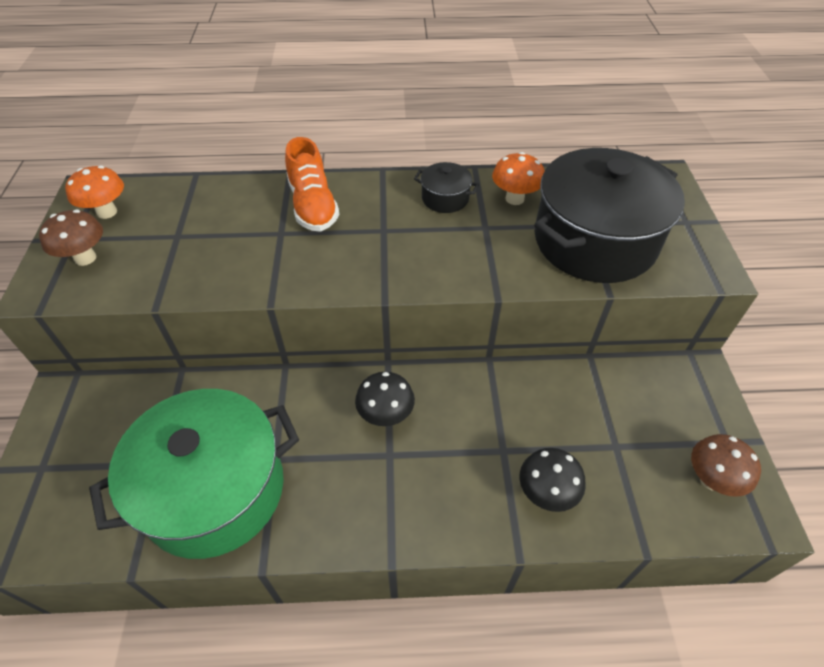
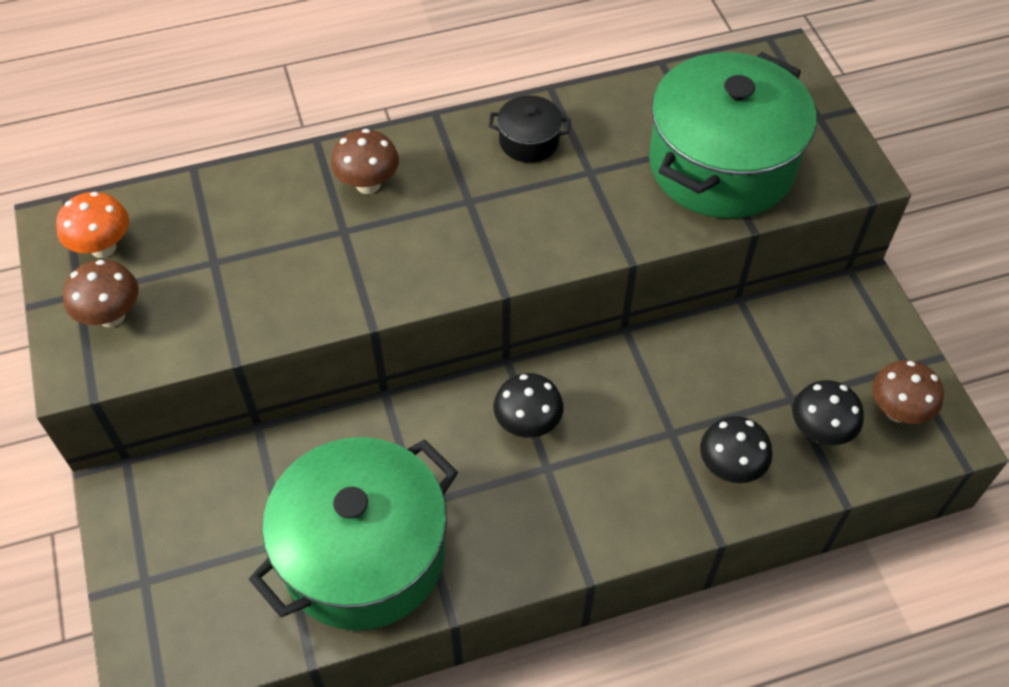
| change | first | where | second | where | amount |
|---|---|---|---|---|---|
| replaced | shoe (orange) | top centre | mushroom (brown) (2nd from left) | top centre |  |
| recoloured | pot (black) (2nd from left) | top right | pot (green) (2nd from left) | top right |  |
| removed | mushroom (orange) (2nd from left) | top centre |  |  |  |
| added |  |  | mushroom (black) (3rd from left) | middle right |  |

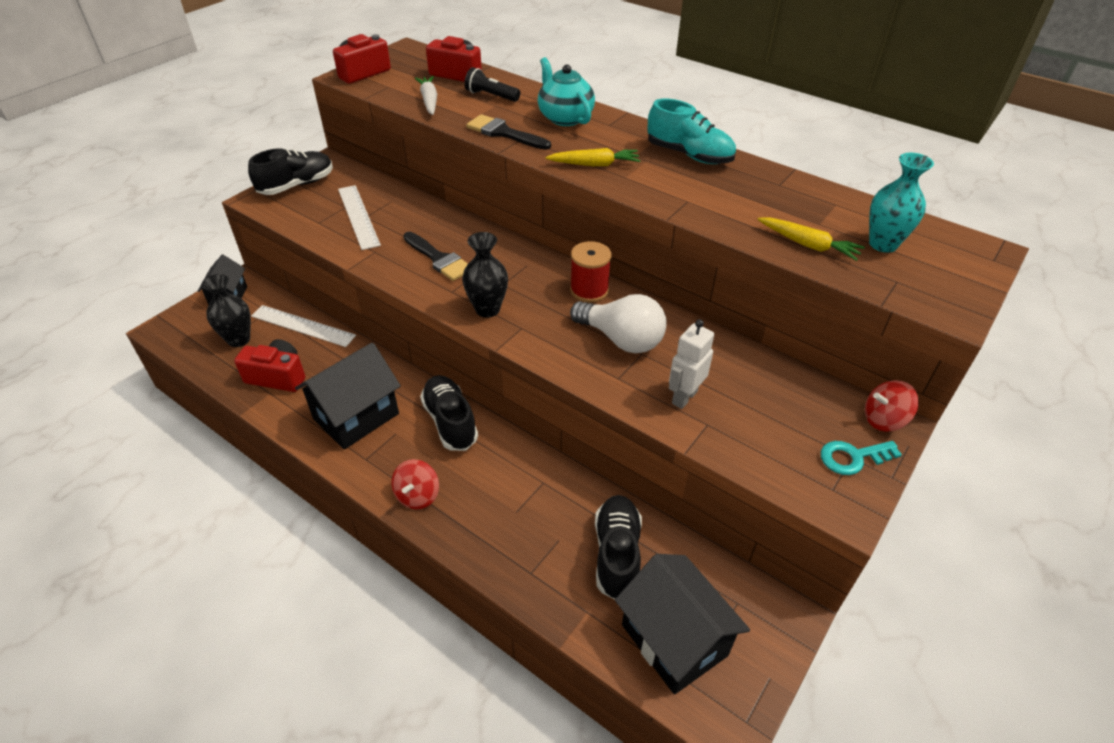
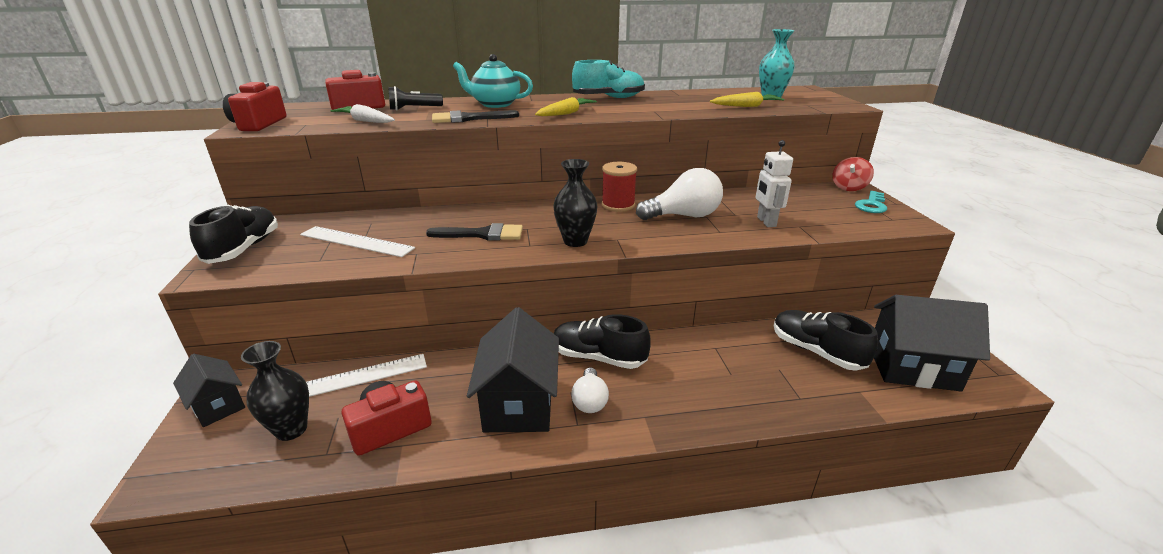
| change | first | where | second | where | amount |
|---|---|---|---|---|---|
| removed | spinning top (red) (1st from left) | centre |  |  |  |
| added |  |  | light bulb (white) (1st from left) | bottom centre |  |

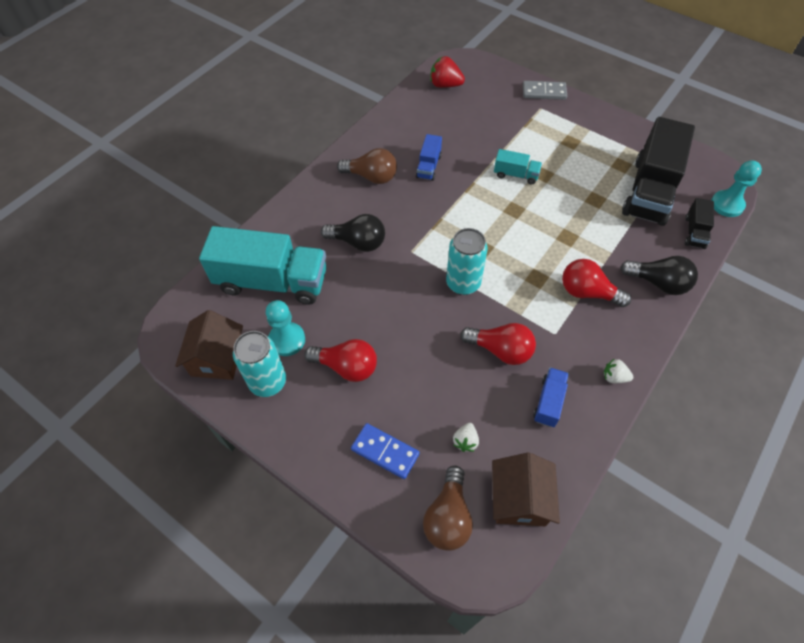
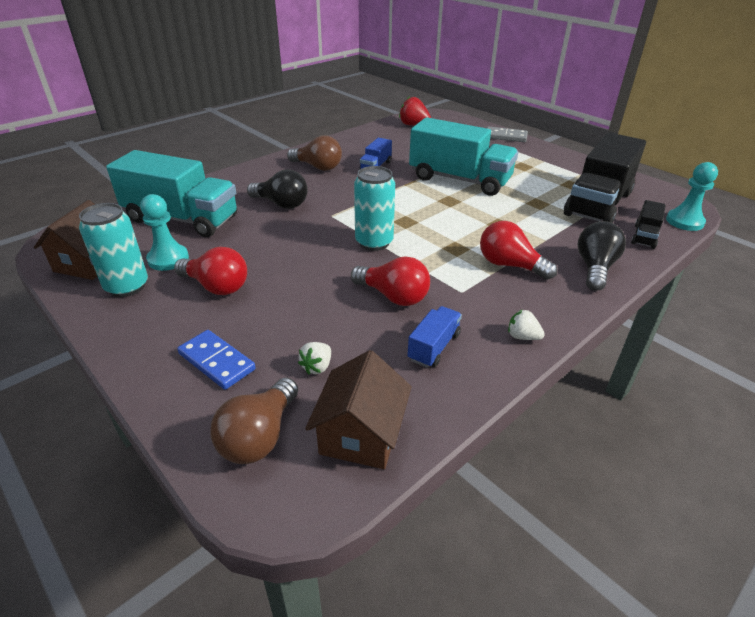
| change | first | where | second | where | amount |
|---|---|---|---|---|---|
| resized | truck (turquoise) (2nd from left) | top centre |  | top centre | x2.20 |
| turned | light bulb (black) (2nd from left) | middle right |  | middle right | 105 degrees counterclockwise |

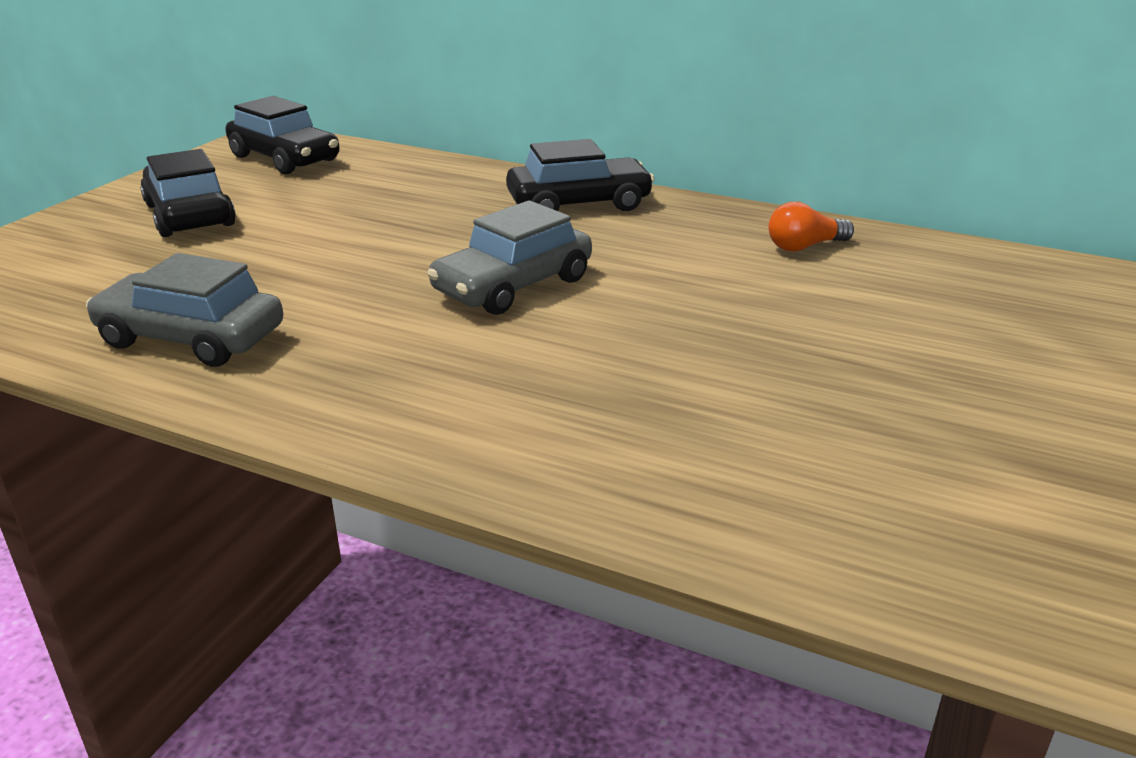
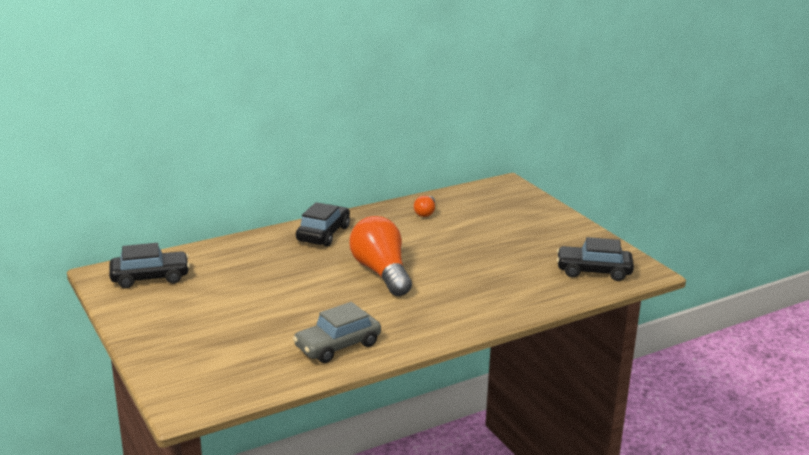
| change | first | where | second | where | amount |
|---|---|---|---|---|---|
| moved | car (black) (1st from left in the first image) | top left | car (black) (3rd from left) | middle right |  |
| replaced | car (grey) (2nd from left) | centre | light bulb (orange) (1st from left) | centre |  |

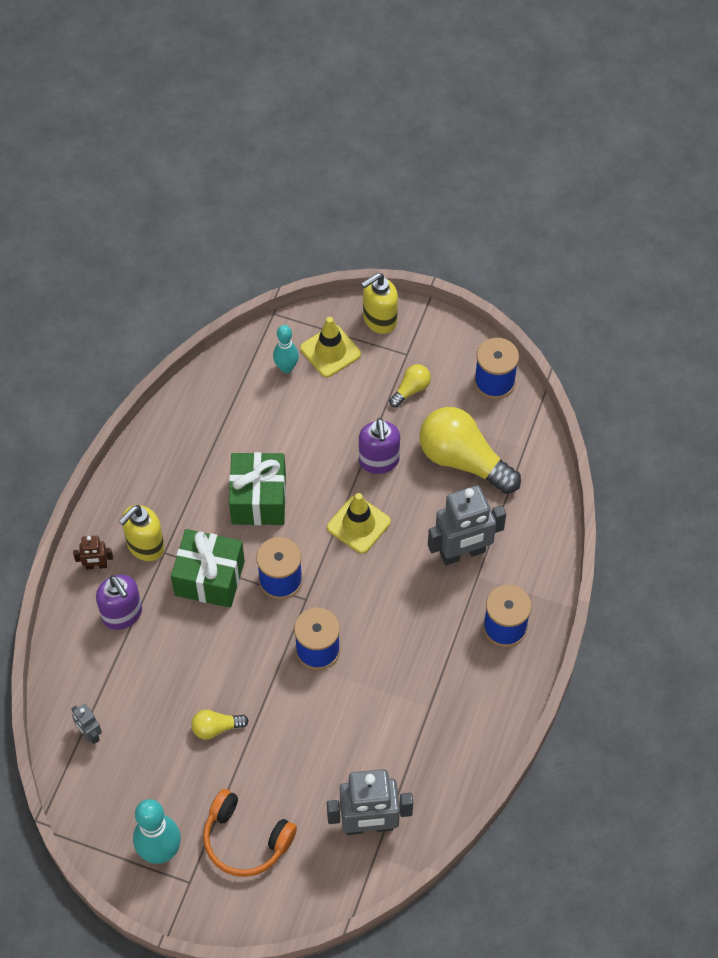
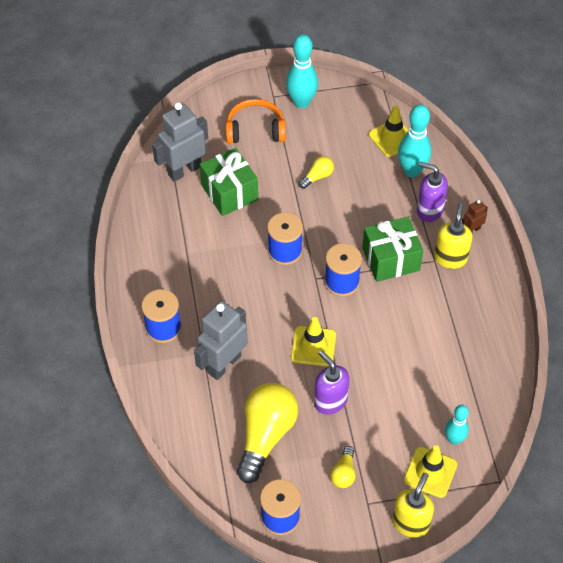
| change | first | where | second | where | amount |
|---|---|---|---|---|---|
| turned | light bulb (yellow) (3rd from left in the first image) | centre | light bulb (yellow) (1st from left) | bottom centre | 75 degrees counterclockwise |
| moved | gift (green) (2nd from left in the first image) | centre | gift (green) (1st from left) | top centre |  |
| replaced | robot (grey) (1st from left) | bottom left | traffic cone (yellow) (2nd from left) | top right |  |
| added |  |  | bowling pin (turquoise) (2nd from left) | top right |  |

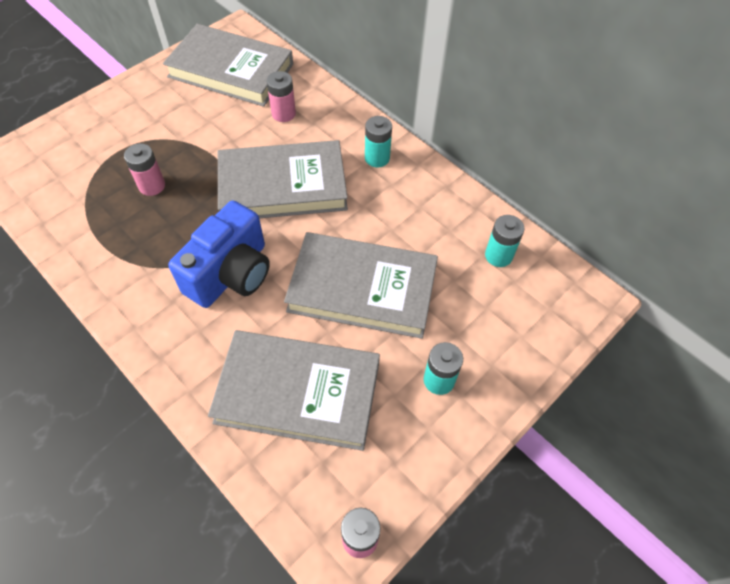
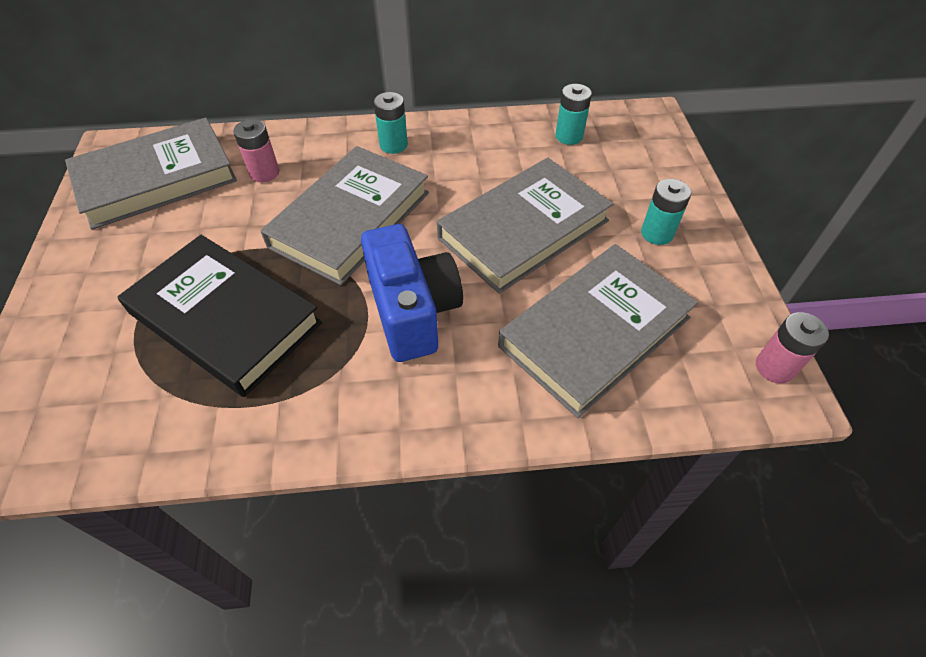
| change | first | where | second | where | amount |
|---|---|---|---|---|---|
| replaced | battery (pink) (1st from left) | top left | book (black) | middle left |  |

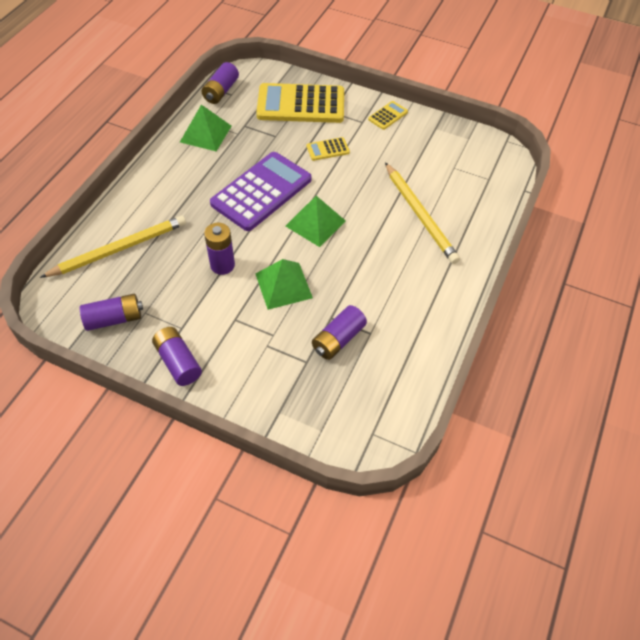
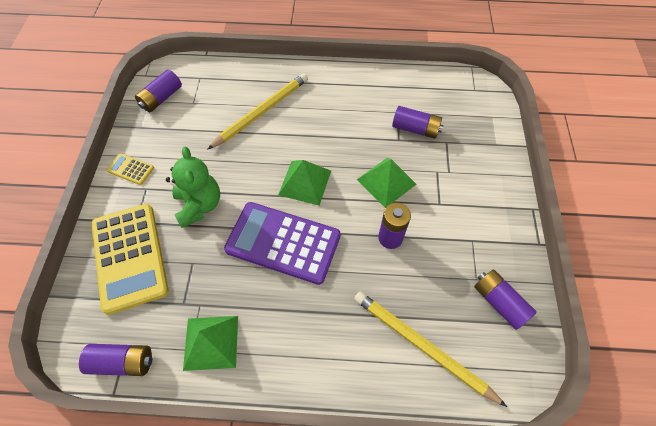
| change | first | where | second | where | amount |
|---|---|---|---|---|---|
| replaced | calculator (yellow) (2nd from left) | top centre | teddy bear (green) | middle left |  |
| moved | battery (purple) (2nd from left) | middle left |  | top left |  |

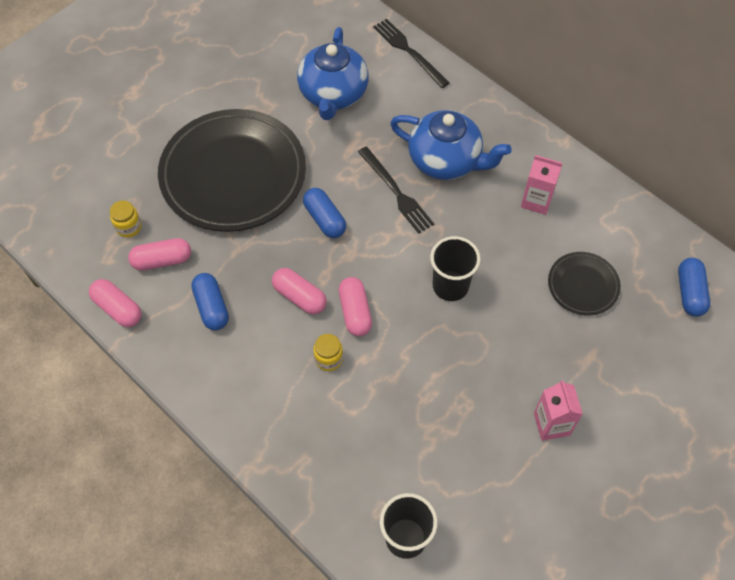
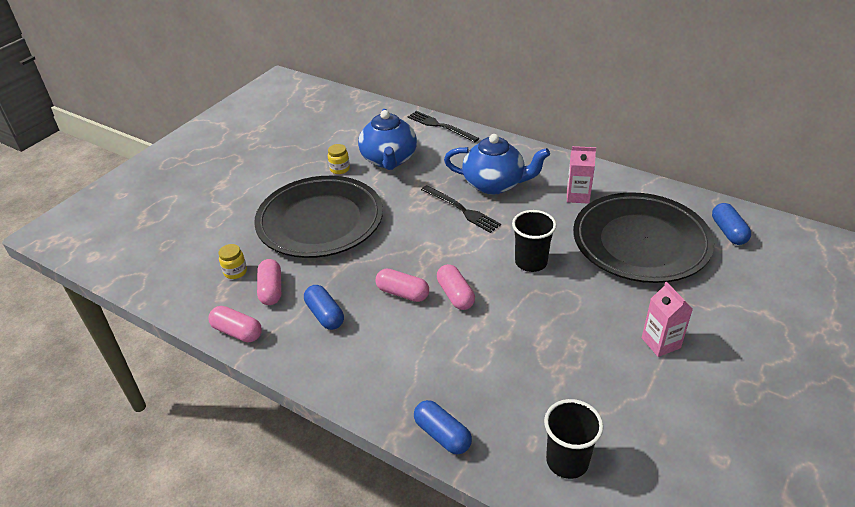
| change | first | where | second | where | amount |
|---|---|---|---|---|---|
| moved | capsule (blue) (2nd from left) | centre |  | bottom centre |  |
| turned | capsule (pink) (2nd from left) | middle left |  | middle left | 75 degrees counterclockwise |
| resized | plate (black) (2nd from left) | middle right |  | middle right | x2.18 |
| moved | jar (yellow) (2nd from left) | centre |  | top centre |  |

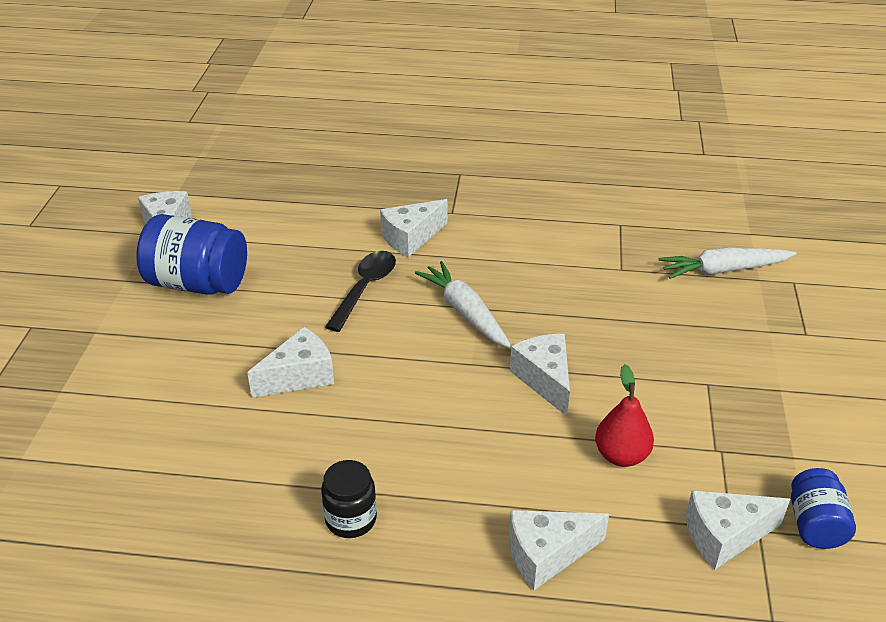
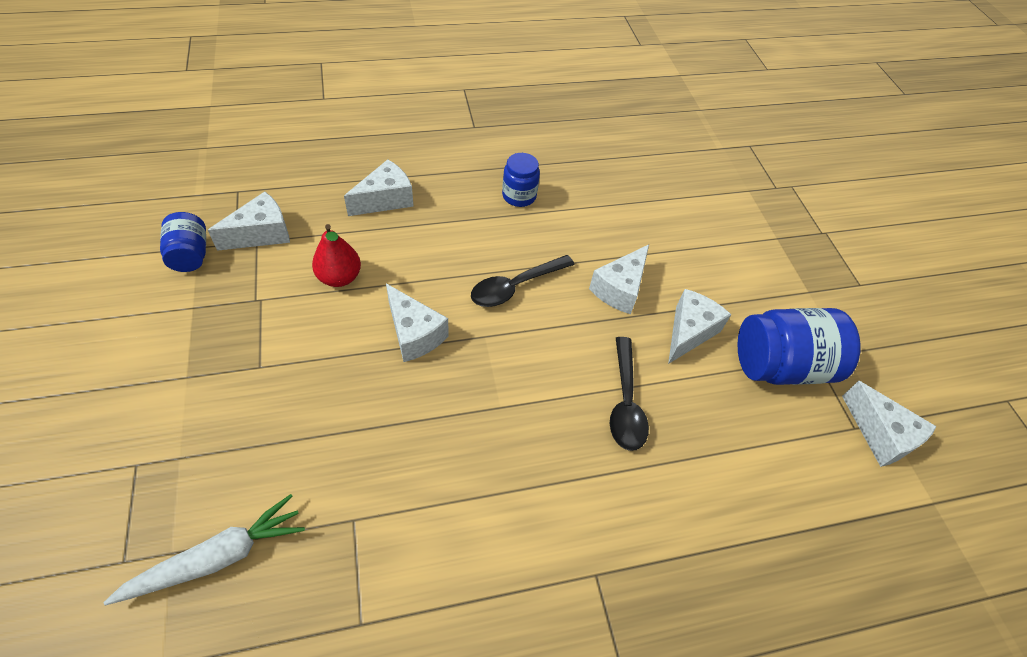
| change | first | where | second | where | amount |
|---|---|---|---|---|---|
| moved | cheese (white) (3rd from left in the first image) | centre | cheese (white) (5th from left) | middle right |  |
| removed | carrot (white) (1st from left) | centre |  |  |  |
| recoloured | jar (black) | bottom centre | jar (blue) (2nd from left) | top centre |  |
| added |  |  | spoon (black) (1st from left) | centre |  |

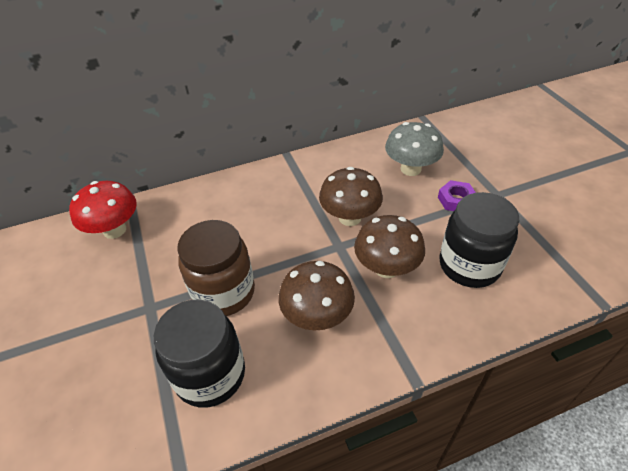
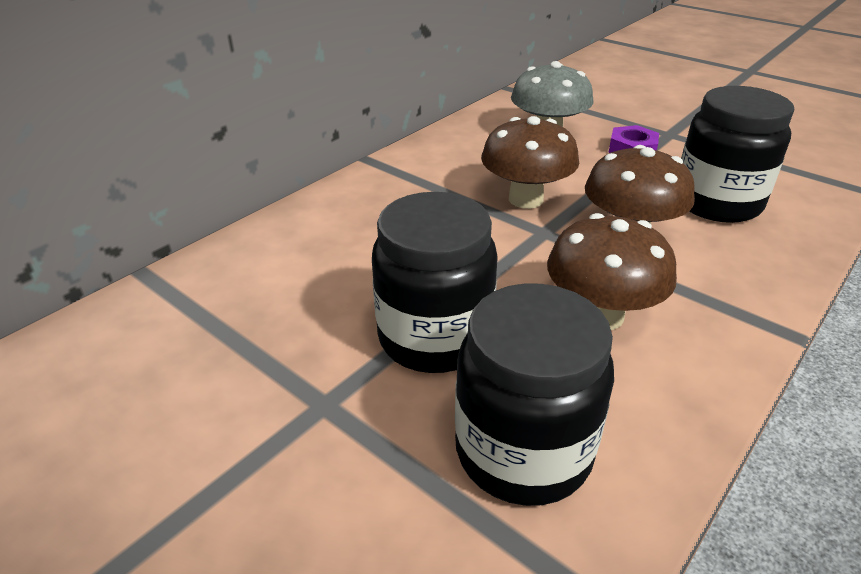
| change | first | where | second | where | amount |
|---|---|---|---|---|---|
| removed | mushroom (red) | middle left |  |  |  |
| recoloured | jar (brown) | centre | jar (black) (1st from left) | centre |  |

